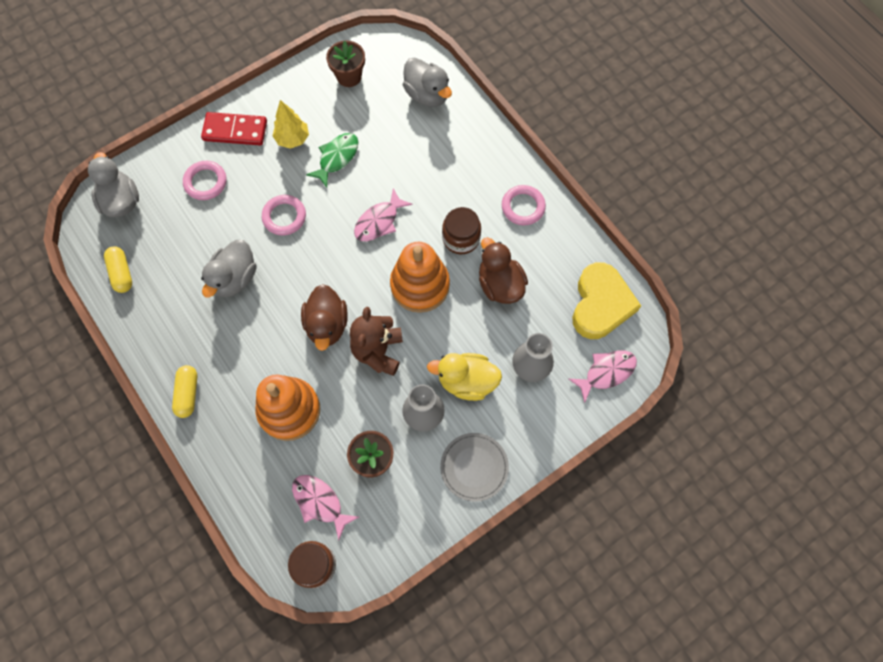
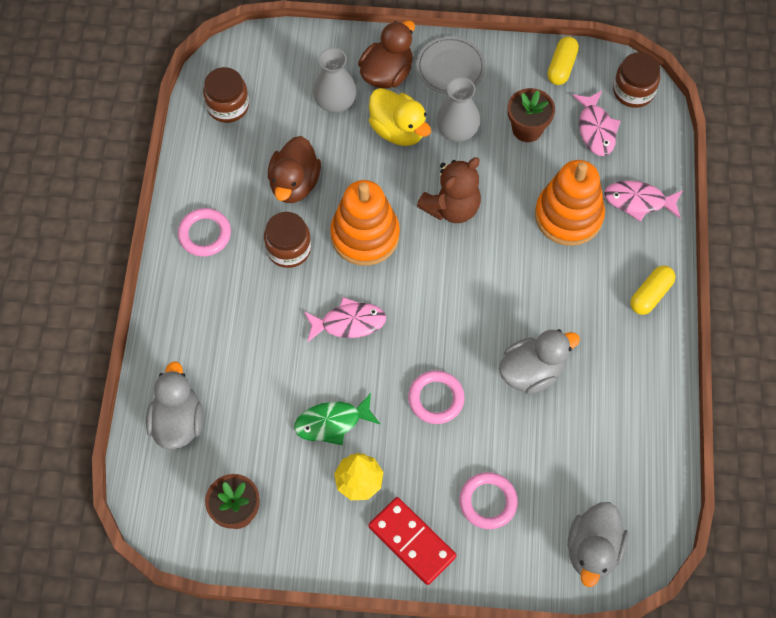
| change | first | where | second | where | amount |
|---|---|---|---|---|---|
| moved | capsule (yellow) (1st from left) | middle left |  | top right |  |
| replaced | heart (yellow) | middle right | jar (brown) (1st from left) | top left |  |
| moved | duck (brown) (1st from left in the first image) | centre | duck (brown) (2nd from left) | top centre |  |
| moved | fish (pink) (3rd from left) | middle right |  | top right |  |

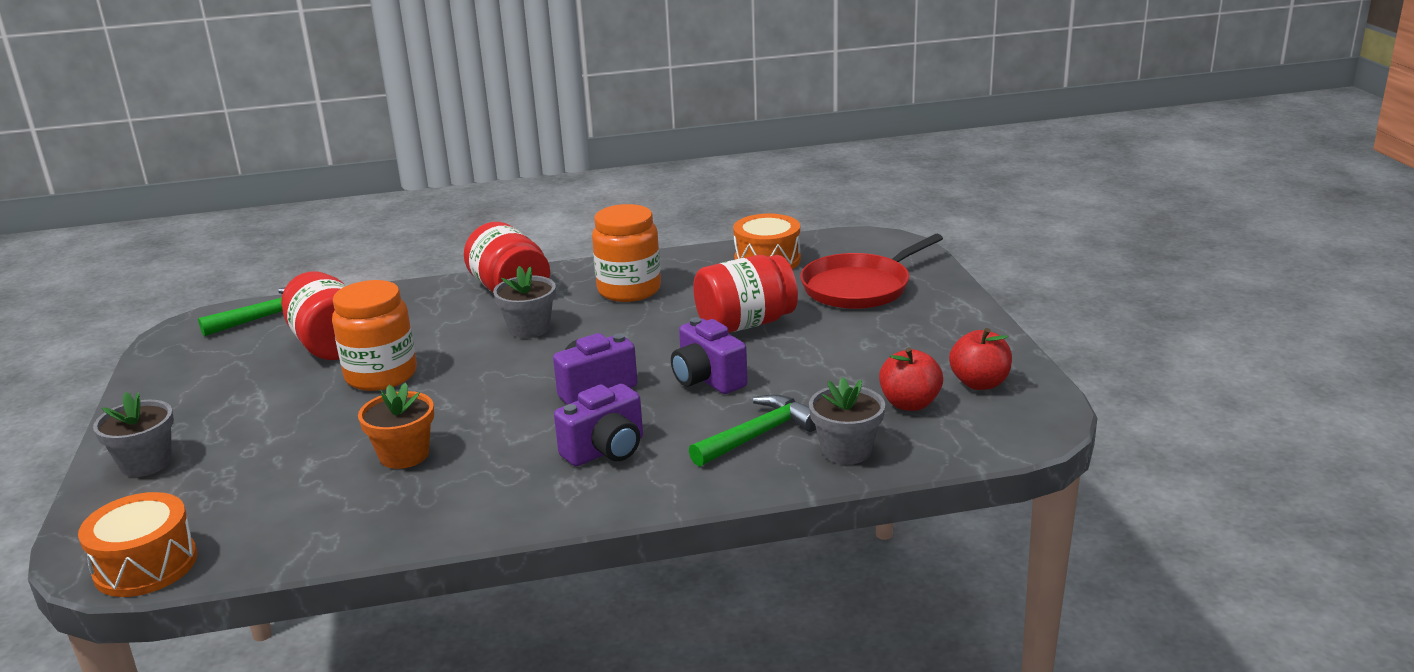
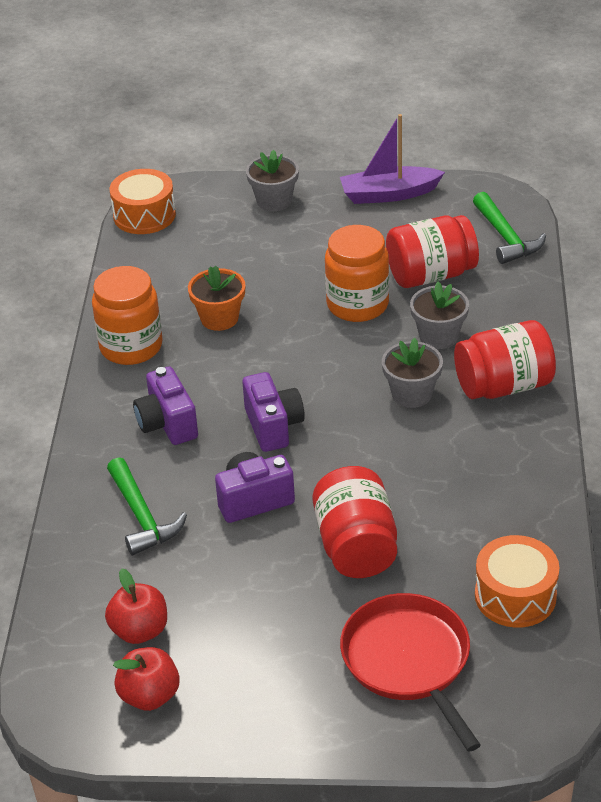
| change | first | where | second | where | amount |
|---|---|---|---|---|---|
| moved | jar (orange) (2nd from left in the first image) | centre | jar (orange) (1st from left) | middle left |  |
| moved | flower pot (grey) (3rd from left) | centre |  | middle right |  |
| added |  |  | boat (purple) | top centre |  |

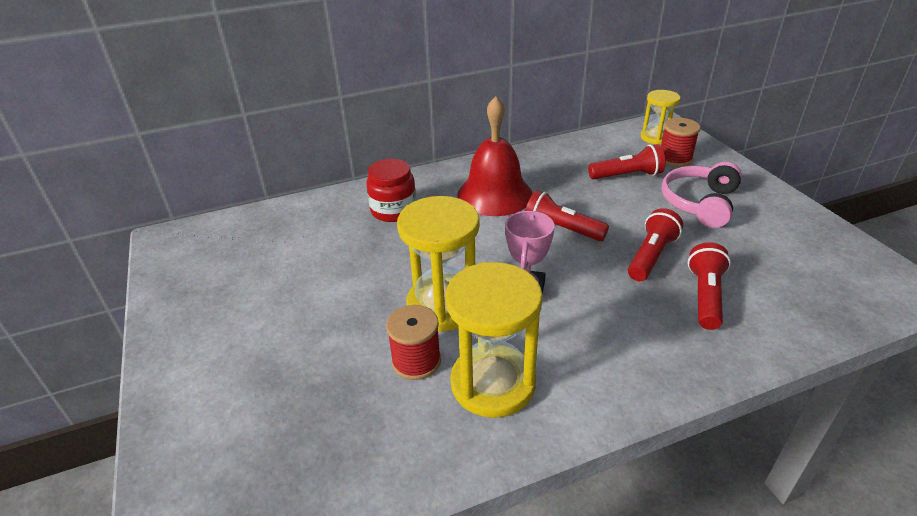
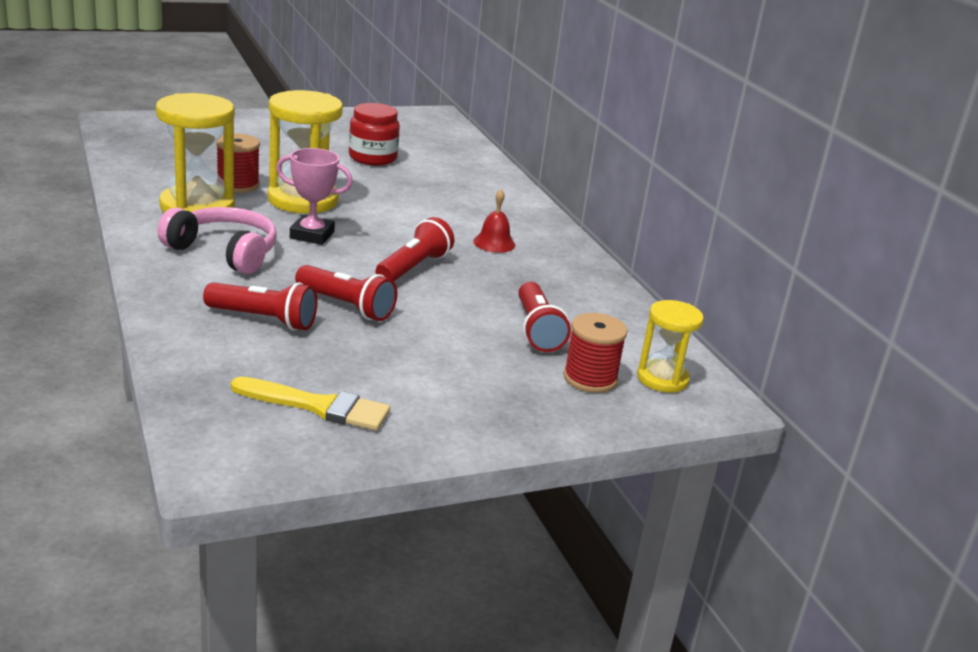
| change | first | where | second | where | amount |
|---|---|---|---|---|---|
| resized | bell (red) | top centre |  | centre | x0.45 |
| moved | jar (red) | centre |  | top centre |  |
| moved | headphones (pink) | middle right |  | middle left |  |
| added |  |  | brush (yellow) | middle left |  |

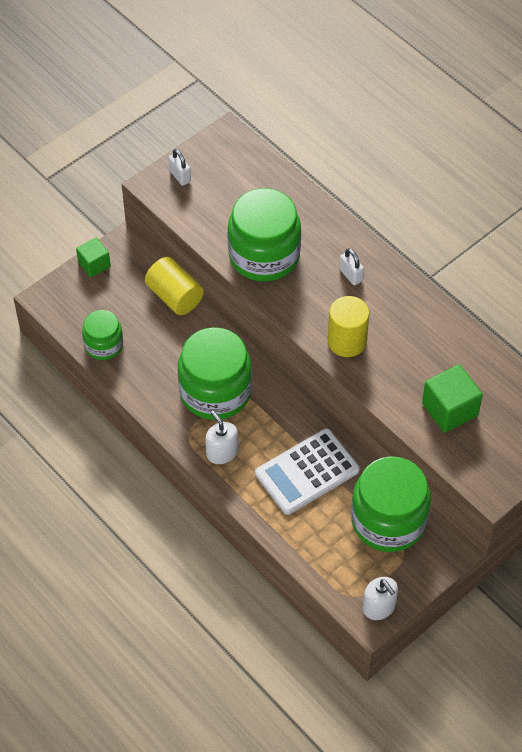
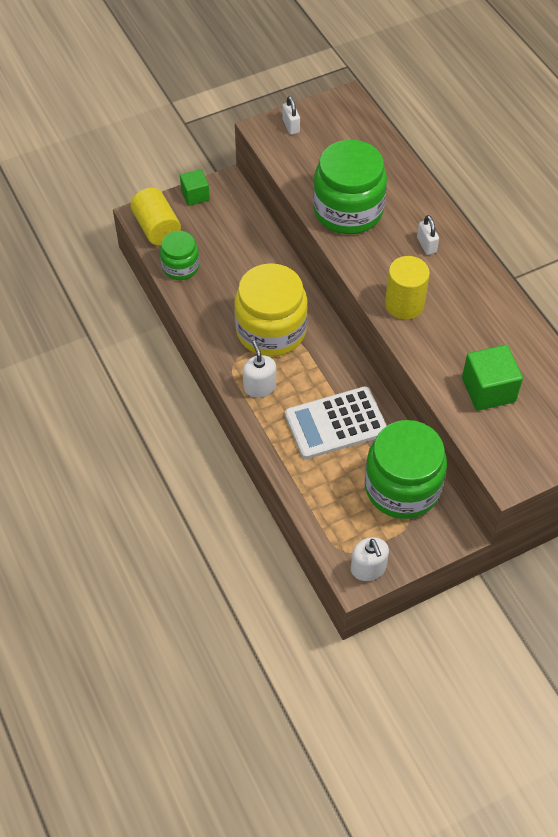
| change | first | where | second | where | amount |
|---|---|---|---|---|---|
| moved | cylinder (yellow) (1st from left) | centre |  | top left |  |
| recoloured | jar (green) (2nd from left) | centre | jar (yellow) | centre |  |

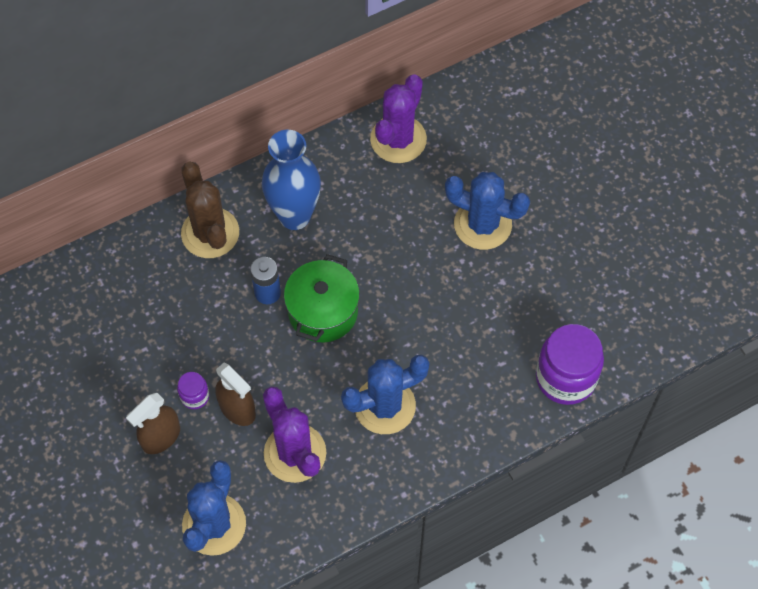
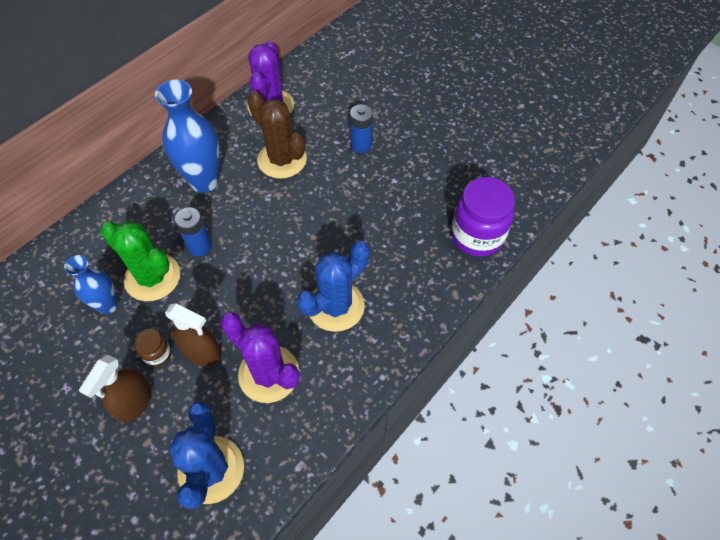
| change | first | where | second | where | amount |
|---|---|---|---|---|---|
| moved | cactus (brown) | middle left |  | top centre |  |
| replaced | cactus (blue) (3rd from left) | centre | battery (blue) (2nd from left) | top centre |  |
| removed | pot (green) | centre |  |  |  |
| recoloured | jar (purple) (1st from left) | middle left | jar (brown) | middle left |  |
| added |  |  | cactus (green) | middle left |  |
| added |  |  | vase (blue) (1st from left) | middle left |  |

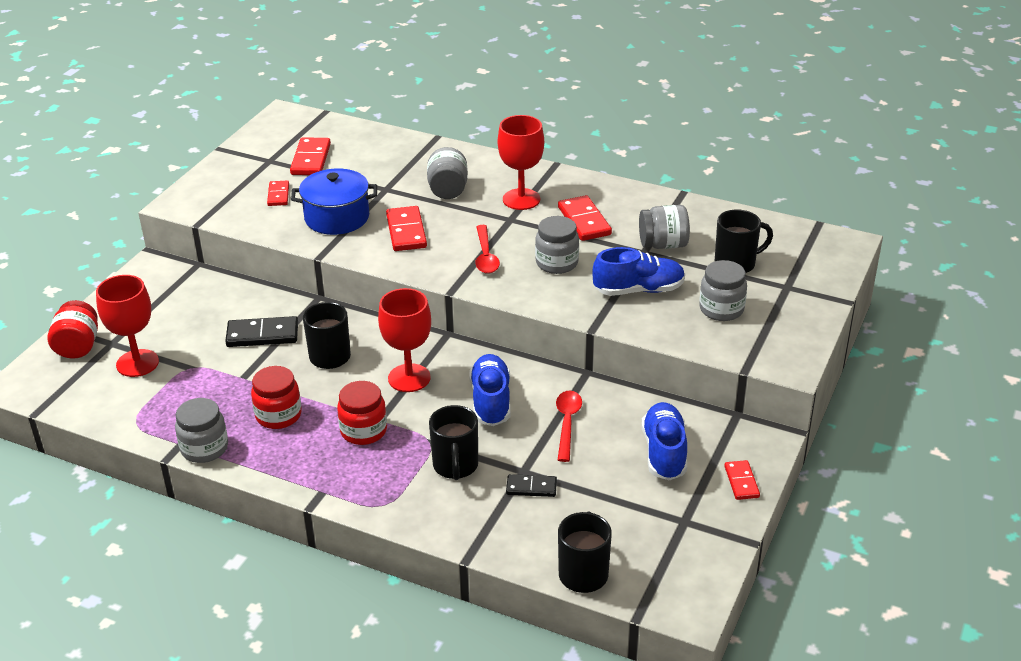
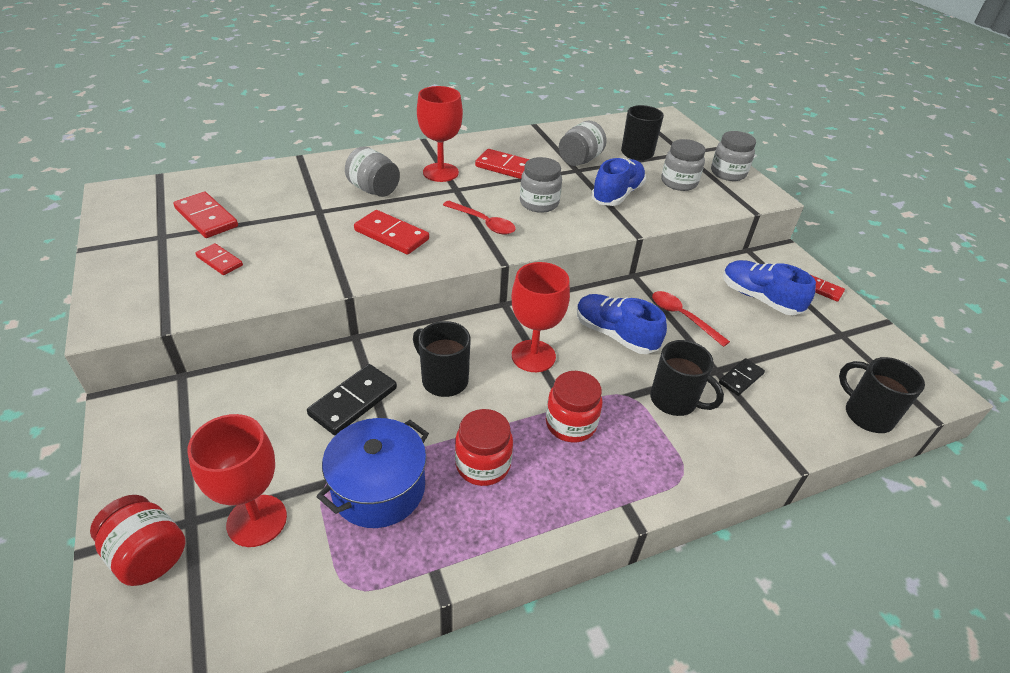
| change | first | where | second | where | amount |
|---|---|---|---|---|---|
| moved | pot (blue) | top left |  | bottom centre |  |
| moved | jar (grey) (1st from left in the first image) | middle left | jar (grey) (5th from left) | top right |  |

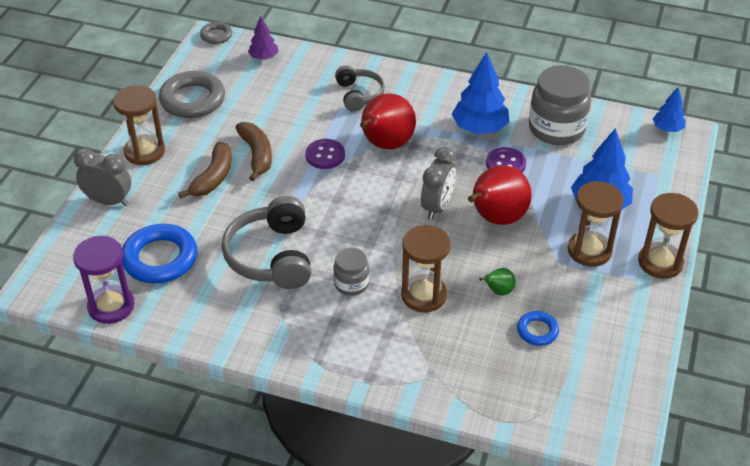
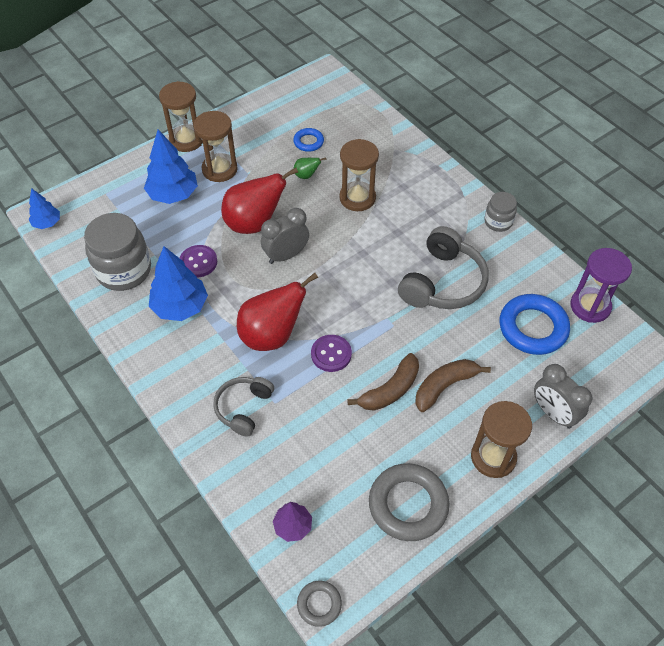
| change | first | where | second | where | amount |
|---|---|---|---|---|---|
| turned | banana (brown) (2nd from left in the first image) | top centre | banana (brown) (1st from left) | centre | 150 degrees counterclockwise |
| moved | jar (grey) (1st from left in the first image) | centre | jar (grey) (2nd from left) | top right |  |

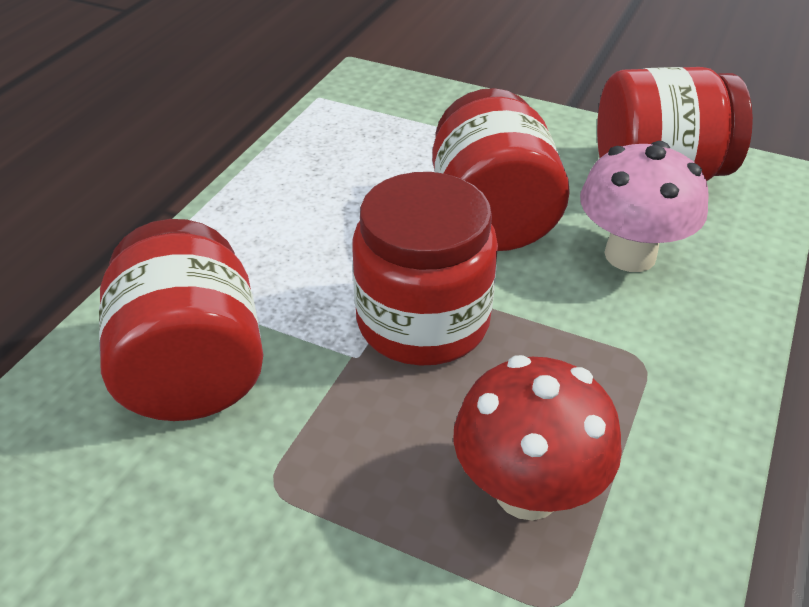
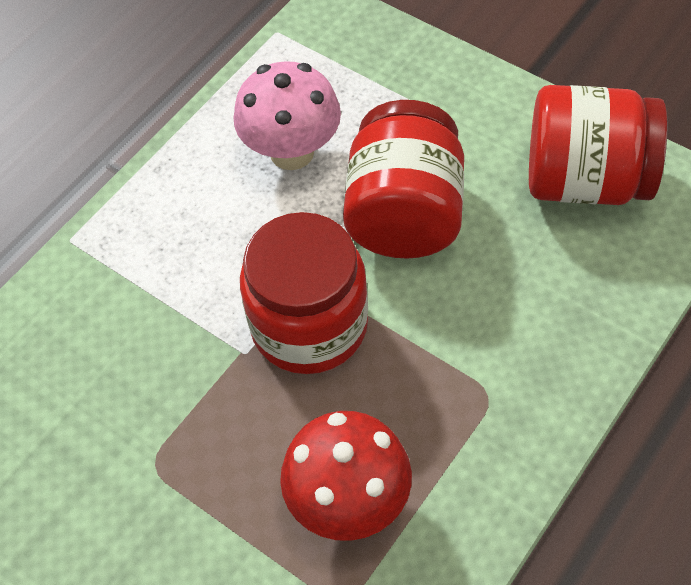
| change | first | where | second | where | amount |
|---|---|---|---|---|---|
| moved | mushroom (pink) | middle right |  | top centre |  |
| removed | jar (red) (1st from left) | middle left |  |  |  |

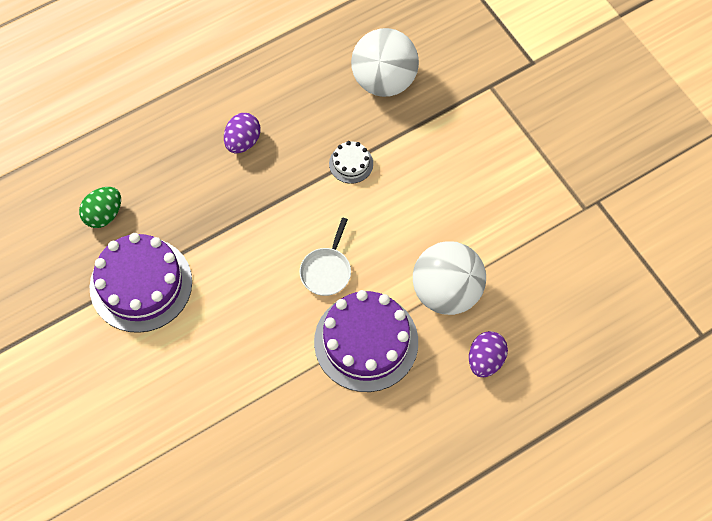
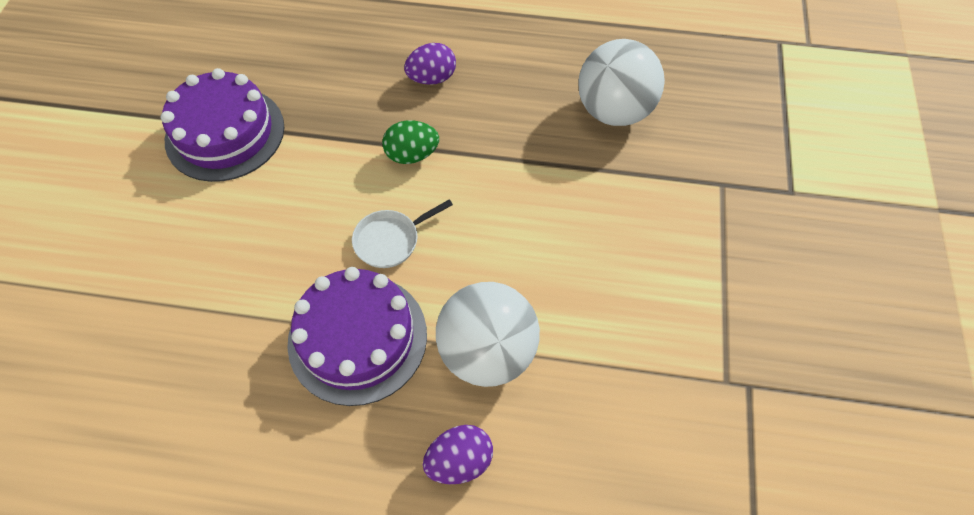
| change | first | where | second | where | amount |
|---|---|---|---|---|---|
| removed | cake (white) | top centre |  |  |  |
| moved | egg (green) | middle left |  | top centre |  |

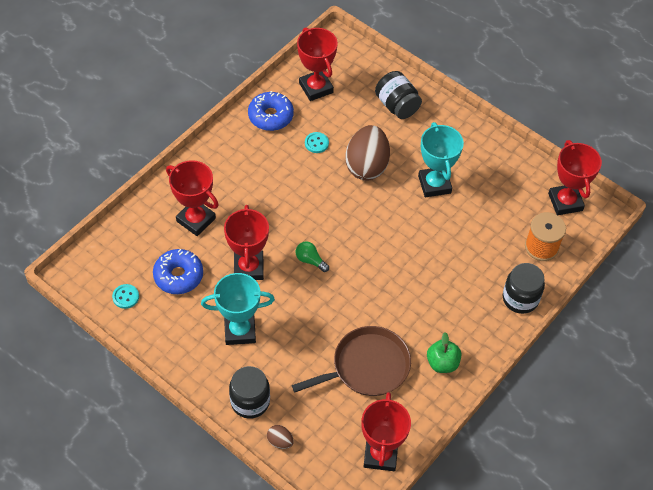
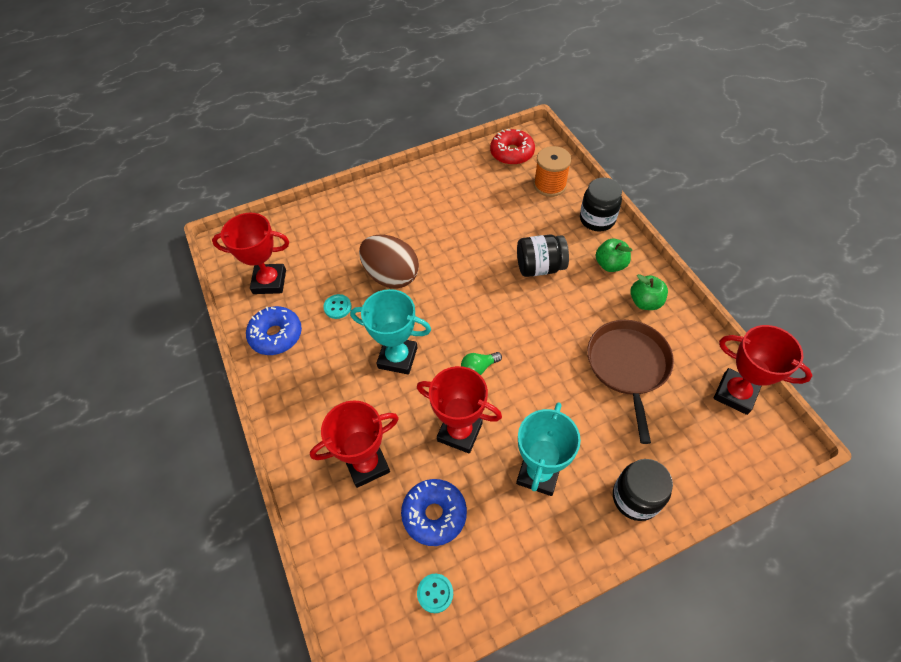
| change | first | where | second | where | amount |
|---|---|---|---|---|---|
| moved | jar (black) (2nd from left in the first image) | top centre | jar (black) (1st from left) | centre |  |
| moved | trophy (turquoise) (2nd from left in the first image) | top right | trophy (turquoise) (1st from left) | centre |  |
| replaced | trophy (red) (5th from left) | middle right | donut (red) | top centre |  |
| removed | egg (brown) (1st from left) | bottom centre |  |  |  |
| added |  |  | apple (green) (1st from left) | middle right |  |

